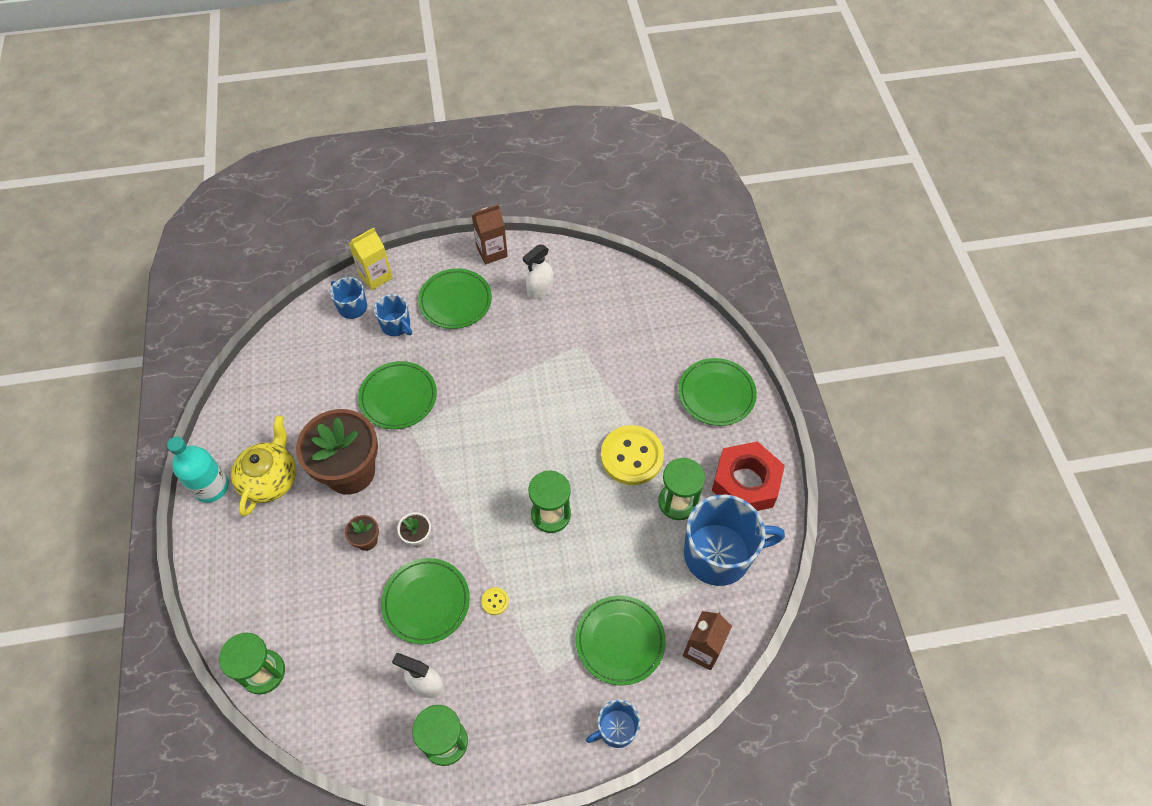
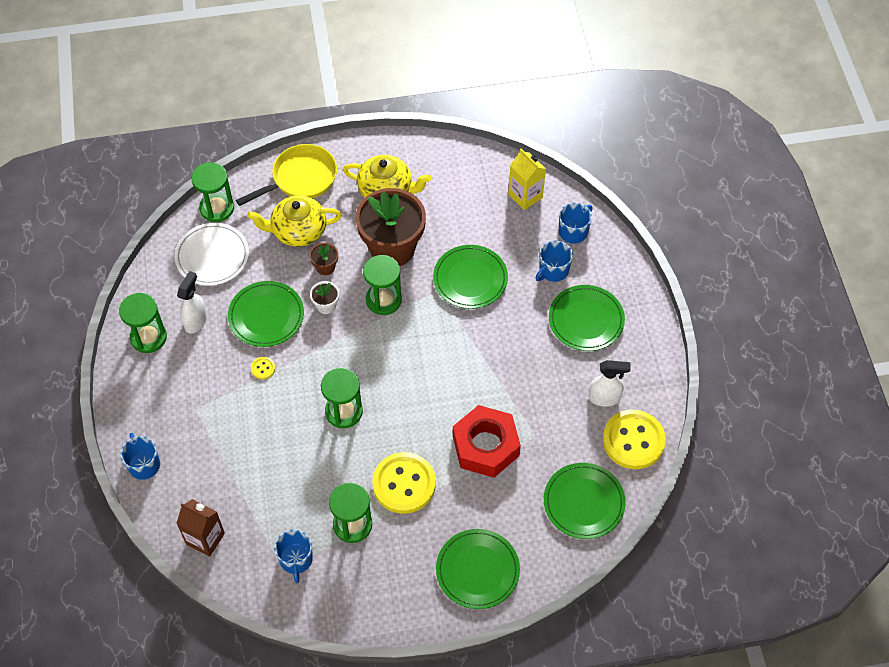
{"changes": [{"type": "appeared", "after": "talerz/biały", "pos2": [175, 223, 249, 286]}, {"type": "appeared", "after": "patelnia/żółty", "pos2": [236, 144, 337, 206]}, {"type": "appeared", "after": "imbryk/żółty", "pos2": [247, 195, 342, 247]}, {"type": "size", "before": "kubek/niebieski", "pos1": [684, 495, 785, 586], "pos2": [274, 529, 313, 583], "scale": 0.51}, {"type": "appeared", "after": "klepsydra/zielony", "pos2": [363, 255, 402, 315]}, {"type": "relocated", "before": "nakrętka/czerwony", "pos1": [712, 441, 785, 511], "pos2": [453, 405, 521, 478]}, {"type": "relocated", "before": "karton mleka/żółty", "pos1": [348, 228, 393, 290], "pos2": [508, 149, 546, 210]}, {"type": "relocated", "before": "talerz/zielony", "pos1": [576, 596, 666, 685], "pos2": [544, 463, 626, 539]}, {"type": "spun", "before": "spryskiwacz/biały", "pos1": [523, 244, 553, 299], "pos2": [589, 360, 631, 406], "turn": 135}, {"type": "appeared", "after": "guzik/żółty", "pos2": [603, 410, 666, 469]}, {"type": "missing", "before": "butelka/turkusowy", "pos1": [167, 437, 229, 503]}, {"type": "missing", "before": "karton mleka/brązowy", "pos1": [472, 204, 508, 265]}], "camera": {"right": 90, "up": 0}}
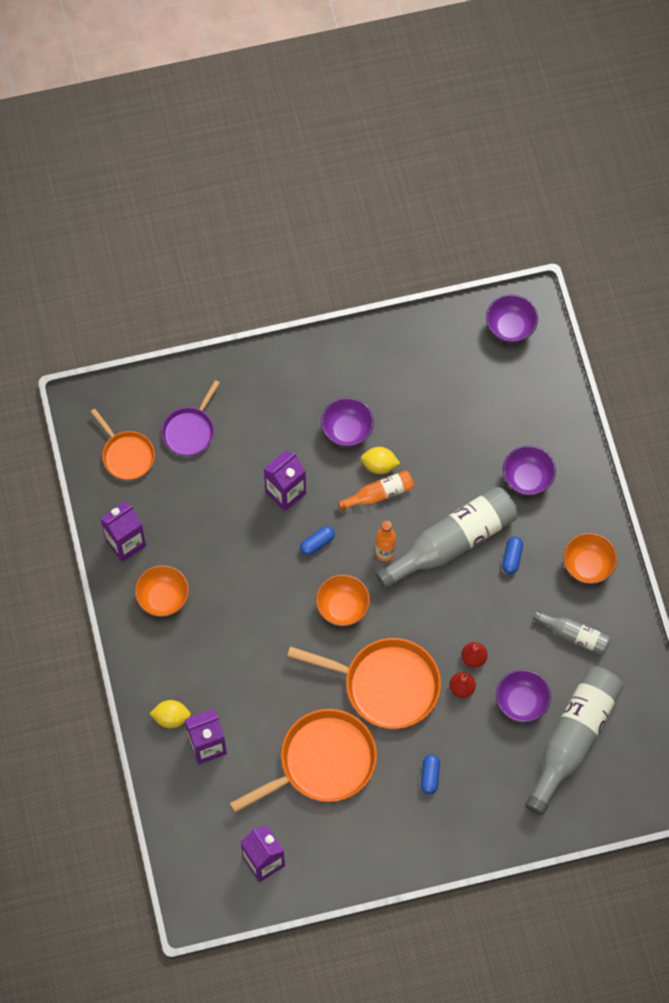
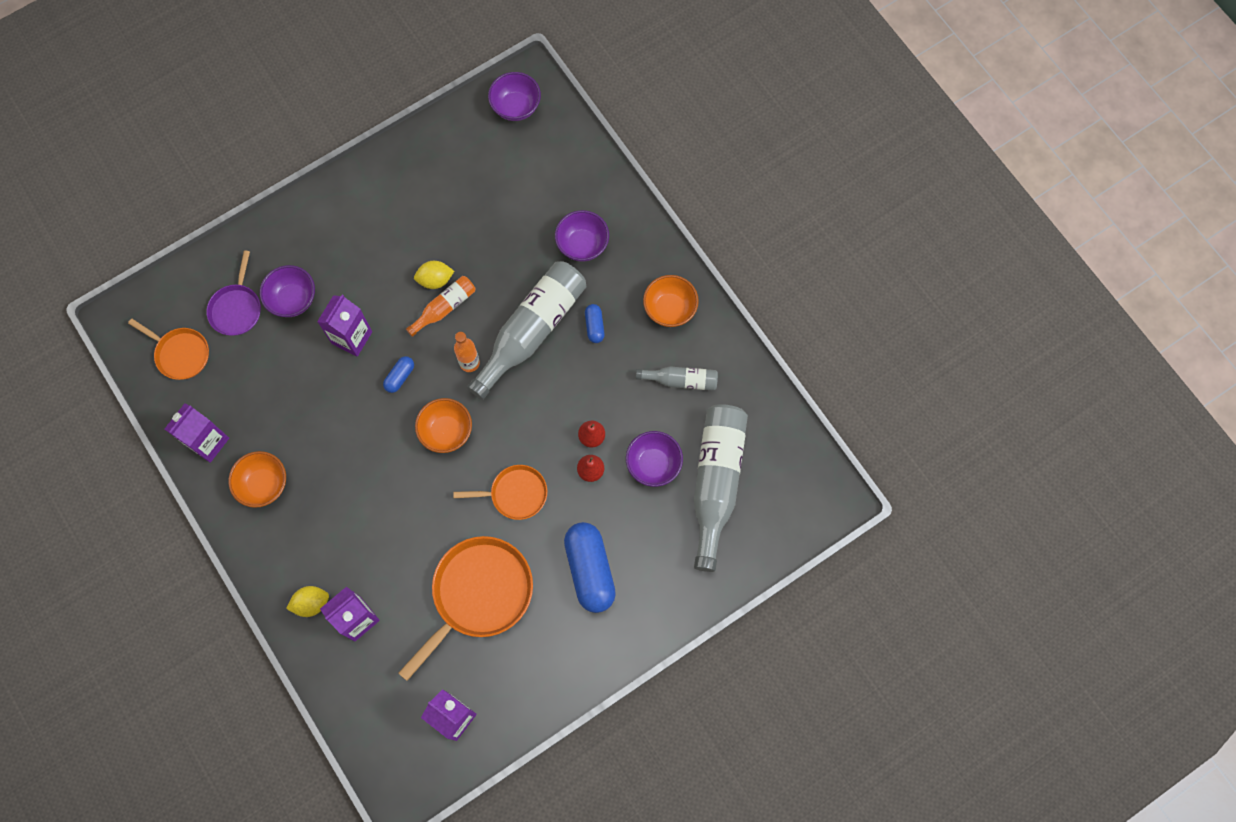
{"changes": [{"type": "relocated", "before": "miska/fioletowy", "pos1": [321, 397, 374, 447], "pos2": [260, 265, 315, 317]}, {"type": "size", "before": "patelnia/pomarańczowy", "pos1": [287, 638, 441, 729], "pos2": [453, 465, 547, 520], "scale": 0.57}, {"type": "size", "before": "kapsułka/niebieski", "pos1": [421, 754, 440, 795], "pos2": [564, 522, 616, 613], "scale": 2.13}], "camera": {"right": -20, "up": 5}}
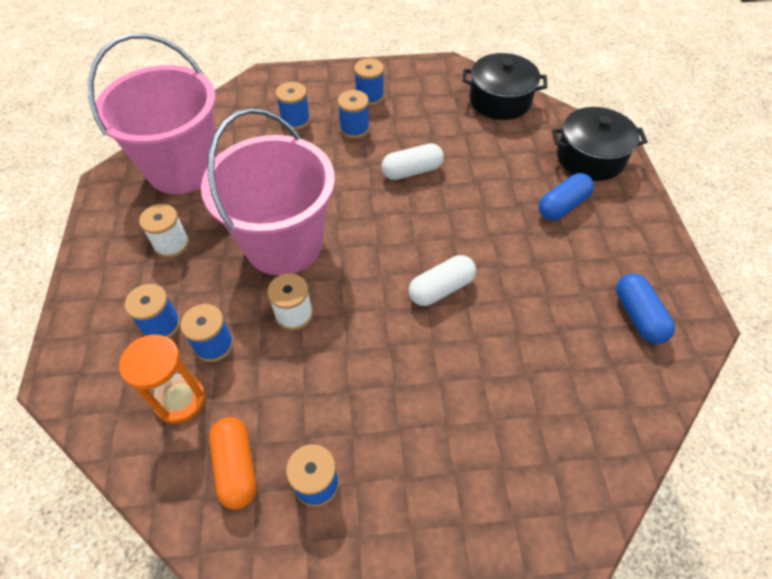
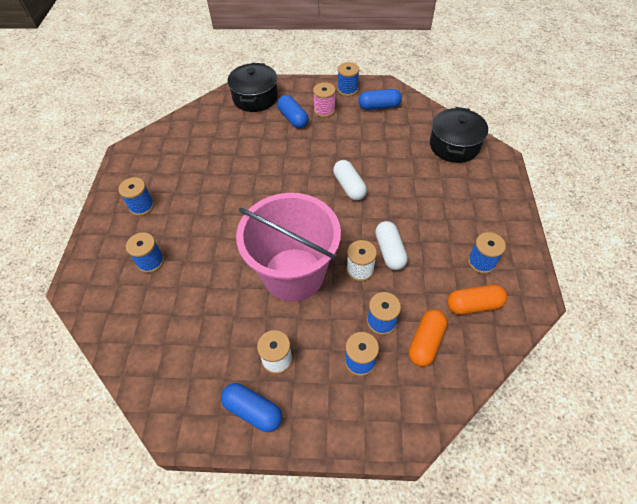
{"changes": [{"type": "appeared", "after": "kapsułka/niebieski", "pos2": [221, 383, 282, 432]}, {"type": "appeared", "after": "szpulka/różowy", "pos2": [313, 83, 336, 118]}, {"type": "relocated", "before": "szpulka/niebieski", "pos1": [337, 90, 370, 139], "pos2": [338, 62, 359, 96]}, {"type": "relocated", "before": "kapsułka/biały", "pos1": [381, 143, 444, 180], "pos2": [375, 221, 408, 270]}, {"type": "exchanged", "before": "klepsydra/pomarańczowy", "after": "kapsułka/pomarańczowy", "pos1": [119, 335, 206, 424], "pos2": [409, 309, 448, 367]}, {"type": "relocated", "before": "garnek/czarny", "pos1": [462, 53, 547, 120], "pos2": [430, 107, 488, 163]}, {"type": "missing", "before": "wiadro/różowy", "pos1": [88, 34, 217, 194]}], "camera": {"right": -80, "up": 0}}
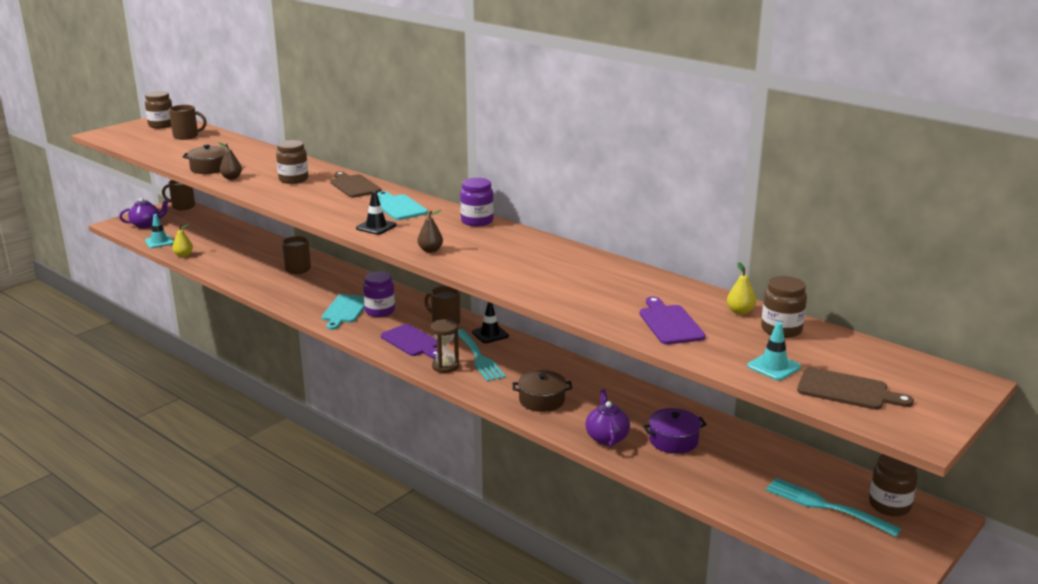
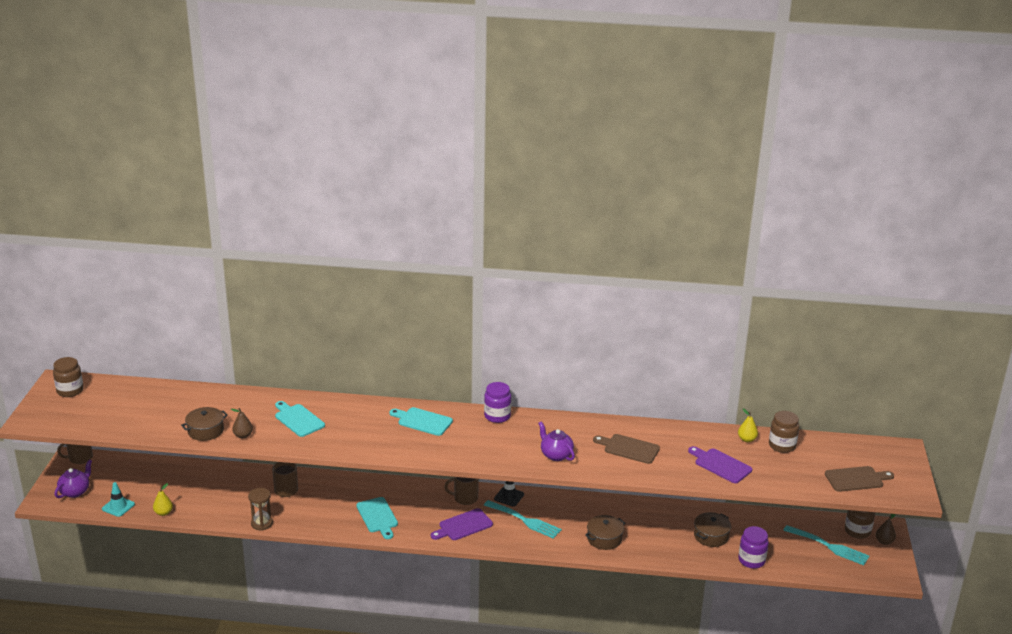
{"changes": [{"type": "relocated", "before": "klepsydra/brązowy", "pos1": [431, 319, 459, 373], "pos2": [248, 488, 273, 531]}, {"type": "exchanged", "before": "słoik/brązowy", "after": "deska do krojenia/turkusowy", "pos1": [276, 140, 308, 184], "pos2": [275, 401, 325, 437]}, {"type": "spun", "before": "deska do krojenia/fioletowy", "pos1": [381, 324, 437, 359], "pos2": [431, 508, 493, 540], "turn": 135}, {"type": "relocated", "before": "imbryk/fioletowy", "pos1": [586, 389, 630, 447], "pos2": [538, 421, 575, 461]}, {"type": "relocated", "before": "deska do krojenia/brązowy", "pos1": [331, 171, 381, 198], "pos2": [593, 434, 660, 464]}, {"type": "colour", "before": "garnek/fioletowy", "after": "garnek/brązowy", "pos1": [643, 408, 707, 454], "pos2": [694, 512, 731, 547]}, {"type": "relocated", "before": "słoik/fioletowy", "pos1": [363, 272, 395, 317], "pos2": [738, 526, 769, 569]}, {"type": "spun", "before": "widelec/turkusowy", "pos1": [766, 478, 901, 537], "pos2": [783, 525, 869, 565], "turn": -150}, {"type": "relocated", "before": "gruszka/brązowy", "pos1": [418, 210, 443, 253], "pos2": [876, 514, 896, 545]}, {"type": "missing", "before": "kubek/brązowy", "pos1": [169, 105, 207, 140]}, {"type": "missing", "before": "pachołek/czarny", "pos1": [356, 191, 396, 235]}, {"type": "missing", "before": "pachołek/turkusowy", "pos1": [747, 322, 801, 381]}], "camera": {"right": -35, "up": 5}}
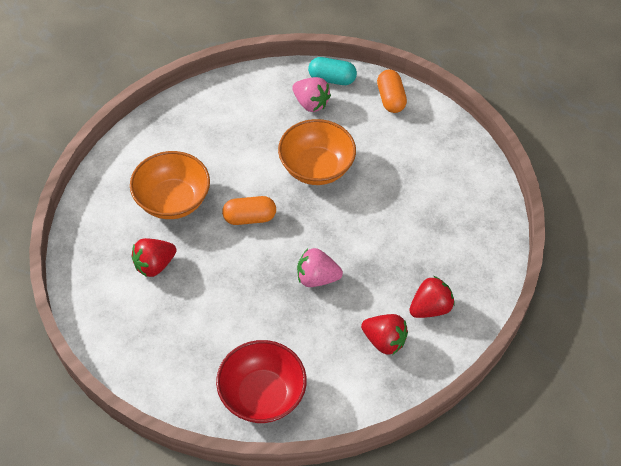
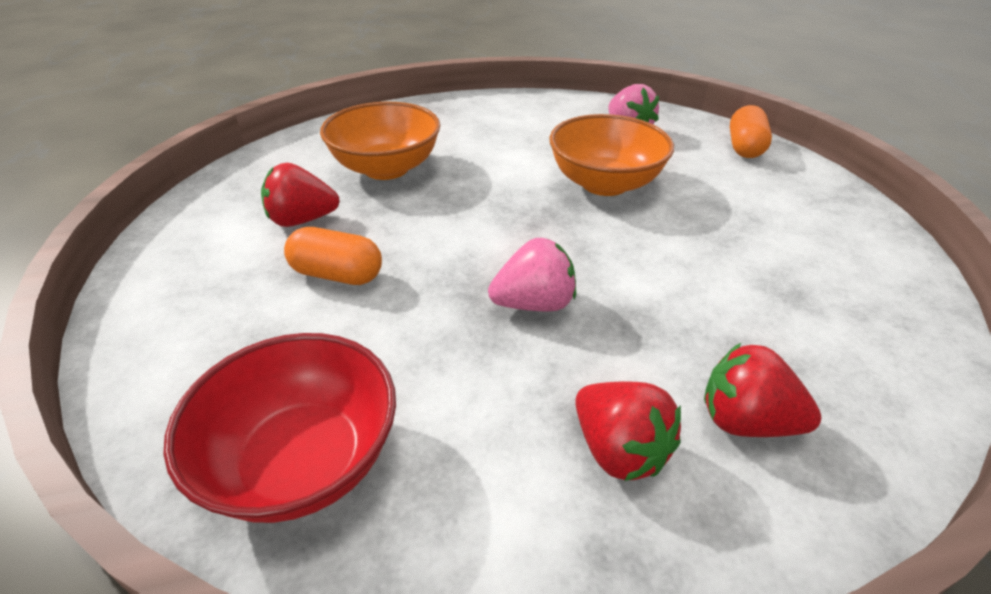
{"changes": [{"type": "relocated", "before": "kapsułka/pomarańczowy", "pos1": [222, 196, 276, 225], "pos2": [284, 227, 382, 285]}, {"type": "spun", "before": "truskawka/różowy", "pos1": [297, 248, 343, 287], "pos2": [488, 238, 576, 311], "turn": 135}, {"type": "spun", "before": "truskawka/czerwony", "pos1": [409, 276, 455, 318], "pos2": [704, 343, 821, 437], "turn": -150}, {"type": "missing", "before": "kapsułka/turkusowy", "pos1": [308, 57, 357, 85]}], "camera": {"right": 25, "up": -15}}
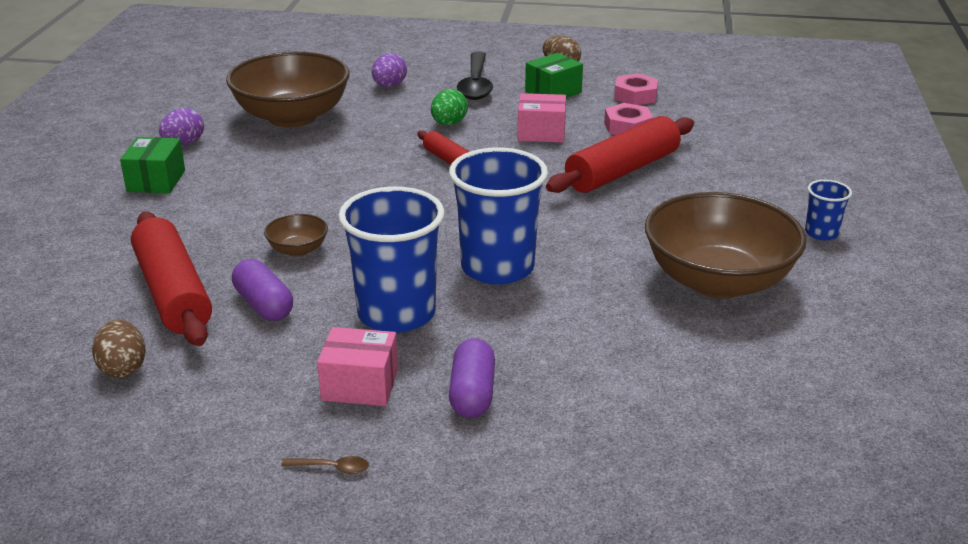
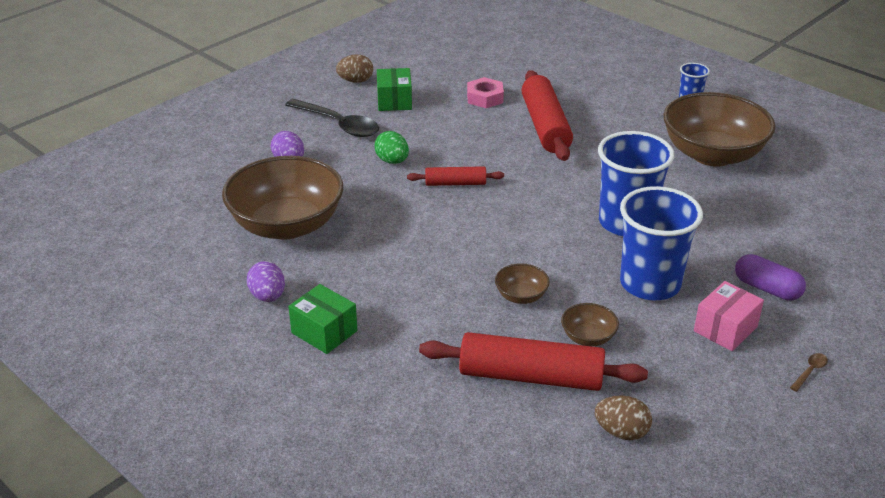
{"changes": [{"type": "exchanged", "before": "kapsułka/fioletowy", "after": "miska/brązowy", "pos1": [232, 259, 293, 321], "pos2": [561, 303, 619, 346]}, {"type": "missing", "before": "pudełko/różowy", "pos1": [517, 93, 566, 143]}, {"type": "missing", "before": "nakrętka/różowy", "pos1": [614, 73, 658, 105]}], "camera": {"right": -55, "up": 5}}
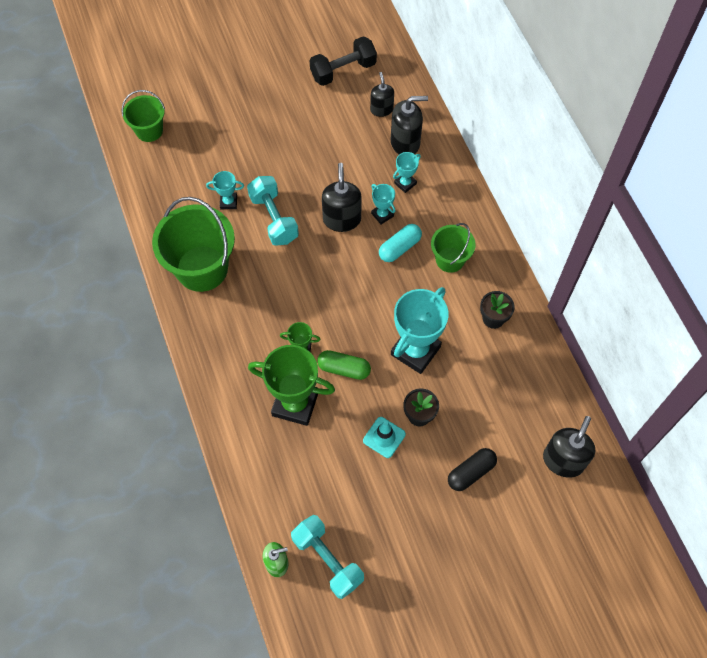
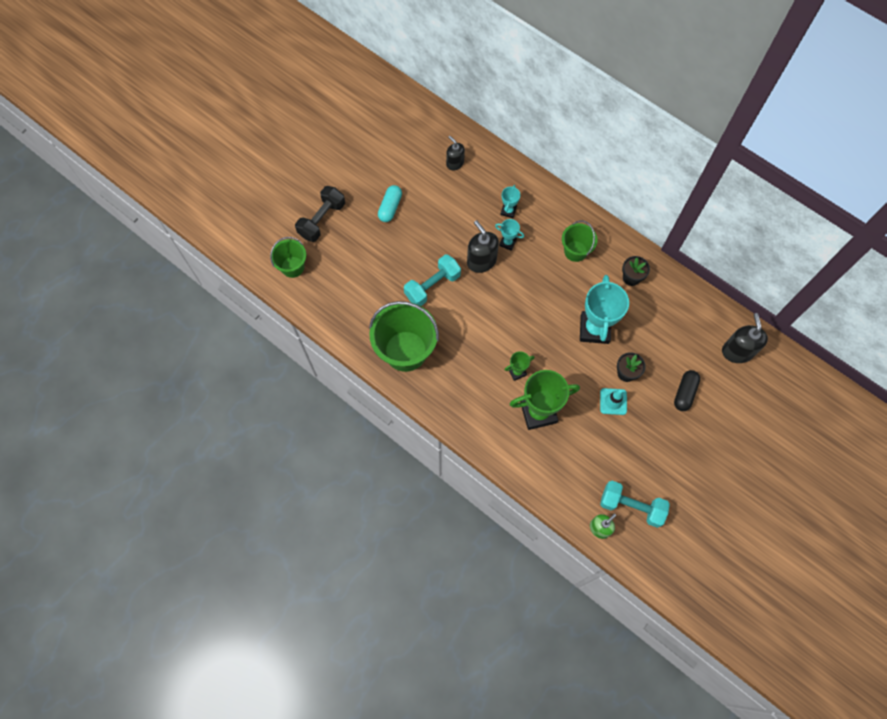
{"changes": [{"type": "relocated", "before": "hantel/czarny", "pos1": [310, 36, 377, 86], "pos2": [295, 186, 345, 242]}, {"type": "relocated", "before": "kapsułka/turkusowy", "pos1": [379, 224, 422, 262], "pos2": [378, 185, 402, 222]}, {"type": "spun", "before": "hantel/turkusowy", "pos1": [247, 176, 299, 246], "pos2": [404, 254, 461, 306], "turn": -75}, {"type": "missing", "before": "puchar/turkusowy", "pos1": [206, 171, 244, 209]}, {"type": "missing", "before": "kapsułka/zielony", "pos1": [317, 350, 371, 380]}, {"type": "missing", "before": "dozownik mydła/czarny", "pos1": [391, 96, 428, 154]}], "camera": {"right": -30, "up": 5}}
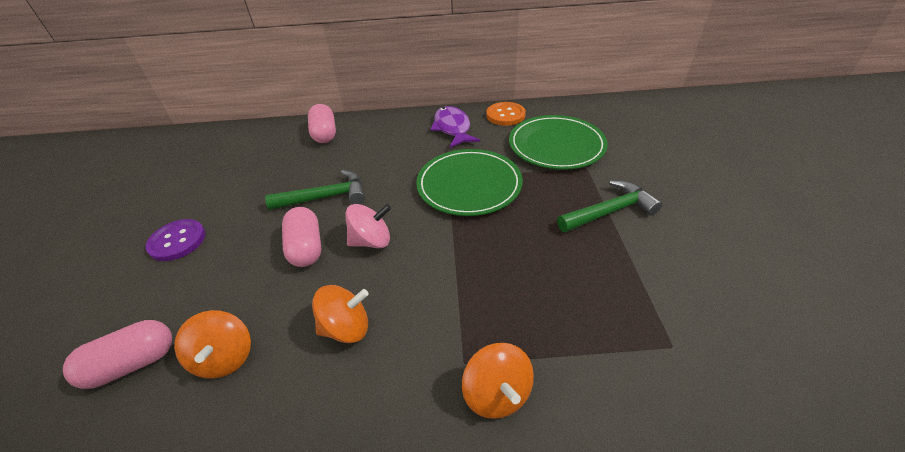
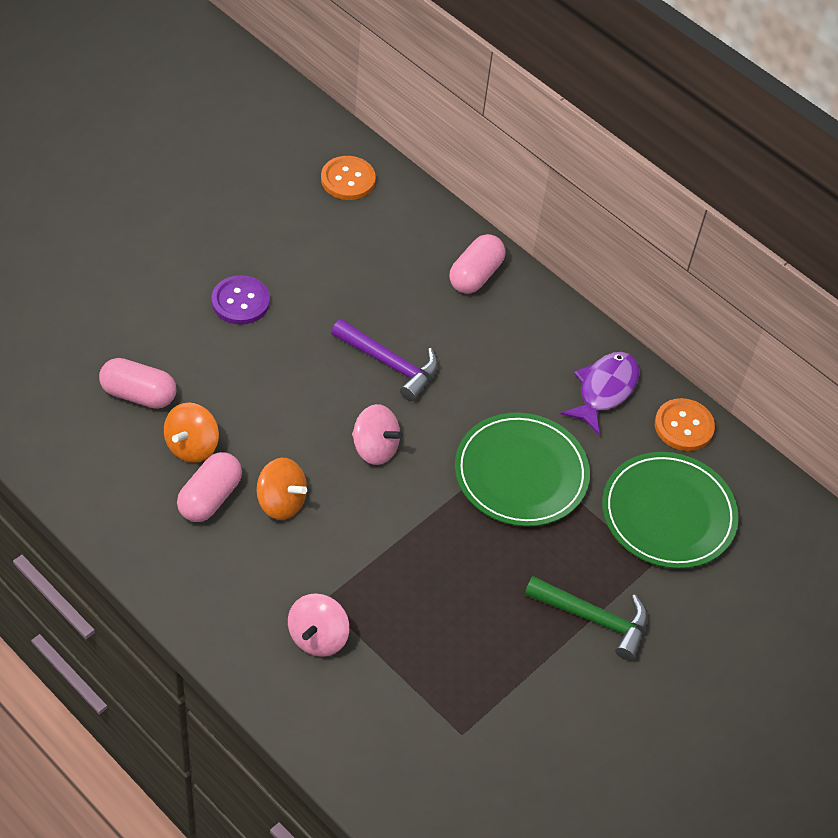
{"changes": [{"type": "relocated", "before": "kapsułka/różowy", "pos1": [282, 207, 321, 267], "pos2": [177, 452, 242, 522]}, {"type": "colour", "before": "bączek/pomarańczowy", "after": "bączek/różowy", "pos1": [462, 343, 534, 419], "pos2": [288, 594, 349, 657]}, {"type": "appeared", "after": "guzik/pomarańczowy", "pos2": [321, 156, 376, 200]}, {"type": "colour", "before": "młotek/zielony", "after": "młotek/fioletowy", "pos1": [265, 170, 365, 210], "pos2": [331, 319, 438, 401]}], "camera": {"right": 40, "up": 10}}
